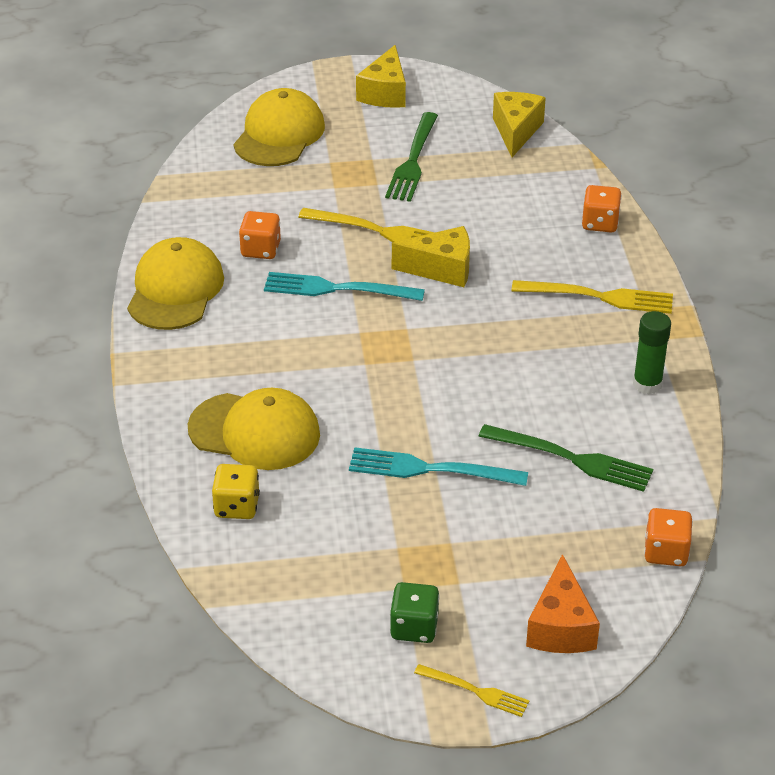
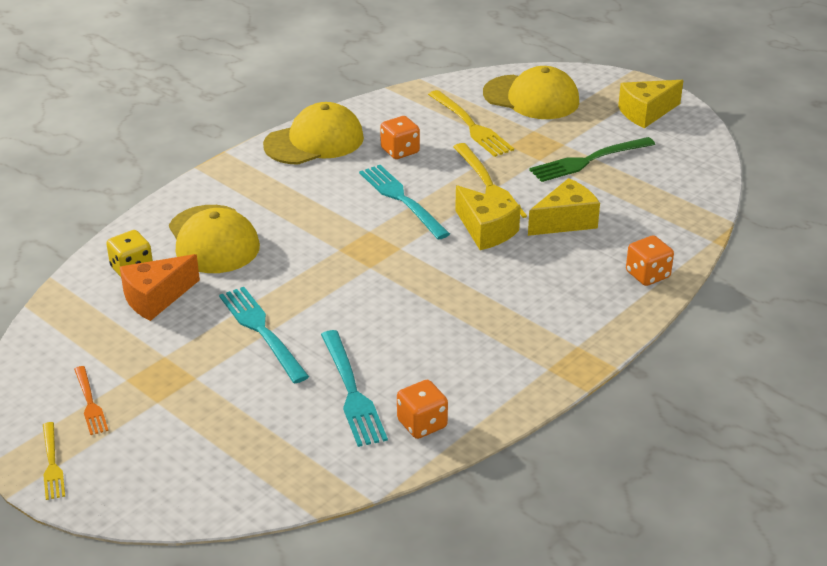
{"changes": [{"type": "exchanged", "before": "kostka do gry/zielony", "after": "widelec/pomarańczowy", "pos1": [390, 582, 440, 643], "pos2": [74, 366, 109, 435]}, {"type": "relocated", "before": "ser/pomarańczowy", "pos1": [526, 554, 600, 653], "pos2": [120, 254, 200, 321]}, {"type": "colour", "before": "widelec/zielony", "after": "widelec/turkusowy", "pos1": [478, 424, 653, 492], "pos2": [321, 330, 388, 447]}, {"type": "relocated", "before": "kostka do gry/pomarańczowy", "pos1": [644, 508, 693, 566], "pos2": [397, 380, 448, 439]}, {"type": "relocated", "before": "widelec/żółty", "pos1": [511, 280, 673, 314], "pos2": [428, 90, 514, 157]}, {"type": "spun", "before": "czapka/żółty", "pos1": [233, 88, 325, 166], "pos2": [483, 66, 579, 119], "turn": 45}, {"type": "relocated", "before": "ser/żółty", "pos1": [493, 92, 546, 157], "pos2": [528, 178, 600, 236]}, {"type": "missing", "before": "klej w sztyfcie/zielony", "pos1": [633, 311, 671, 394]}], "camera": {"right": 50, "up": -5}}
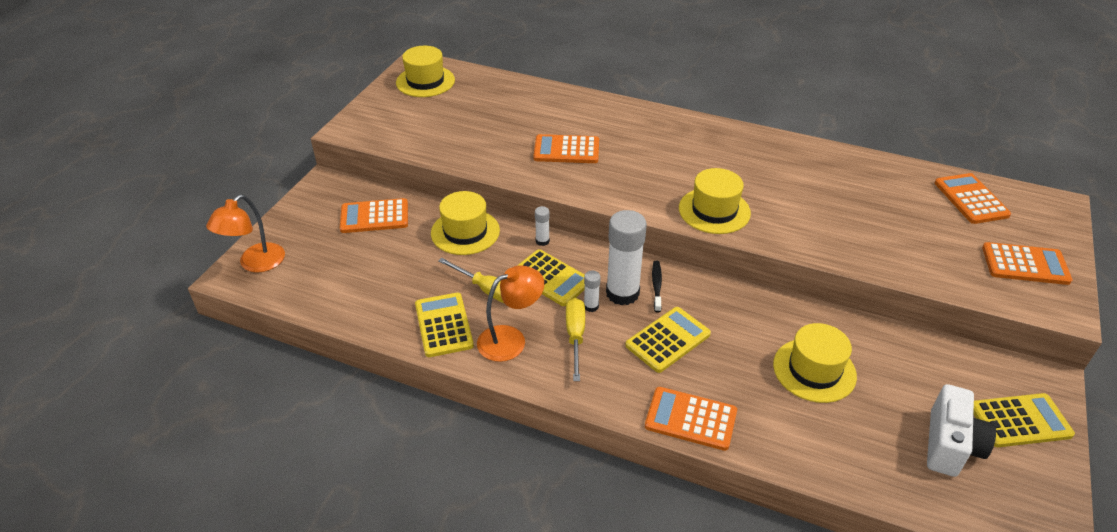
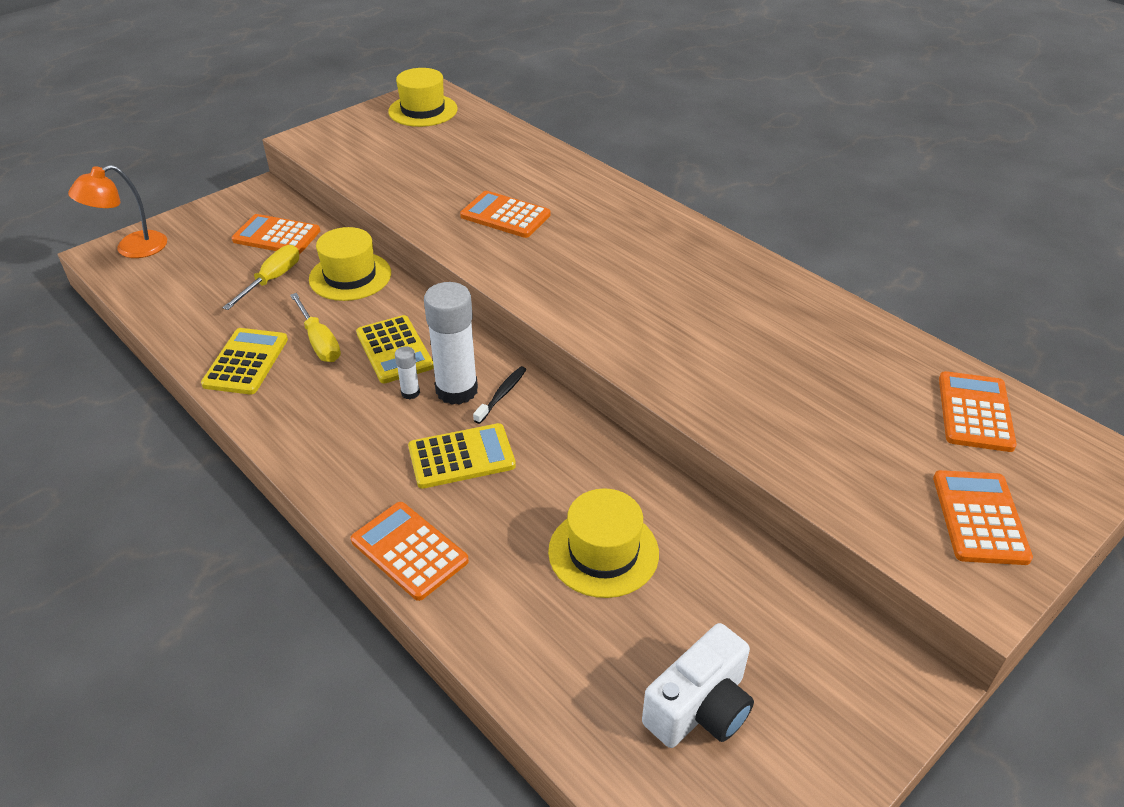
{"changes": [{"type": "relocated", "before": "śrubokręt/żółty", "pos1": [566, 298, 585, 381], "pos2": [222, 245, 299, 310]}, {"type": "spun", "before": "kalkulator/pomarańczowy", "pos1": [982, 242, 1073, 285], "pos2": [933, 470, 1033, 565], "turn": -120}, {"type": "missing", "before": "lampka/pomarańczowy", "pos1": [477, 265, 544, 362]}, {"type": "missing", "before": "klej w sztyfcie/biały", "pos1": [535, 206, 550, 246]}, {"type": "missing", "before": "kapelusz/żółty", "pos1": [679, 168, 751, 234]}, {"type": "missing", "before": "kalkulator/żółty", "pos1": [973, 393, 1075, 447]}], "camera": {"right": 25, "up": 0}}
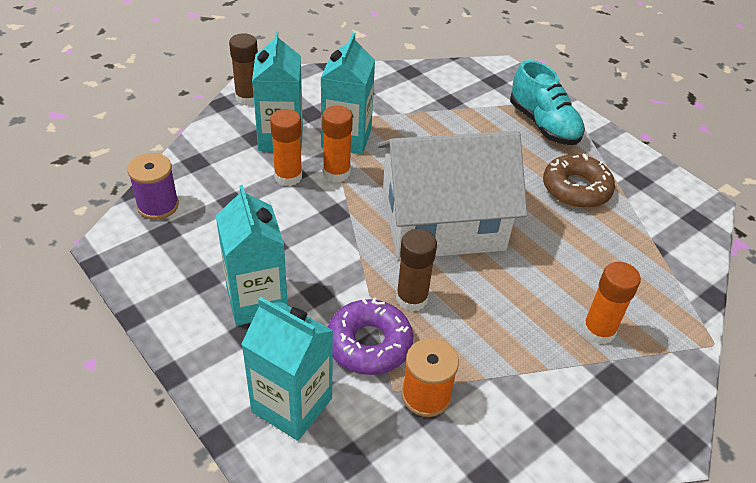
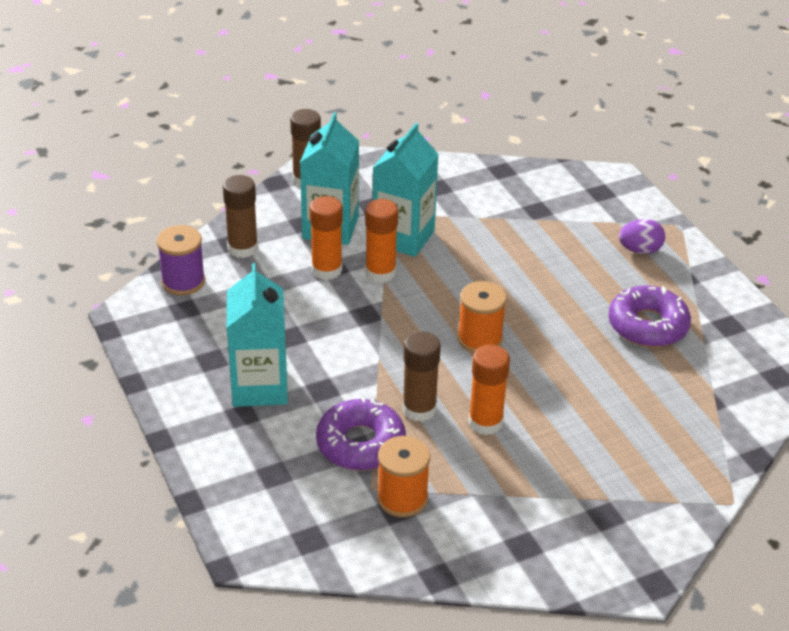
{"changes": [{"type": "appeared", "after": "klej w sztyfcie/brązowy", "pos2": [223, 175, 258, 258]}, {"type": "exchanged", "before": "domek/biały", "after": "szpulka/pomarańczowy", "pos1": [377, 131, 527, 260], "pos2": [458, 281, 507, 353]}, {"type": "relocated", "before": "klej w sztyfcie/pomarańczowy", "pos1": [582, 262, 641, 344], "pos2": [468, 345, 510, 435]}, {"type": "colour", "before": "donut/brązowy", "after": "donut/fioletowy", "pos1": [543, 153, 615, 208], "pos2": [608, 286, 691, 347]}, {"type": "exchanged", "before": "but/turkusowy", "after": "jajko/fioletowy", "pos1": [510, 60, 585, 145], "pos2": [619, 219, 665, 254]}, {"type": "missing", "before": "karton mleka/turkusowy", "pos1": [241, 297, 333, 441]}], "camera": {"right": 15, "up": -5}}
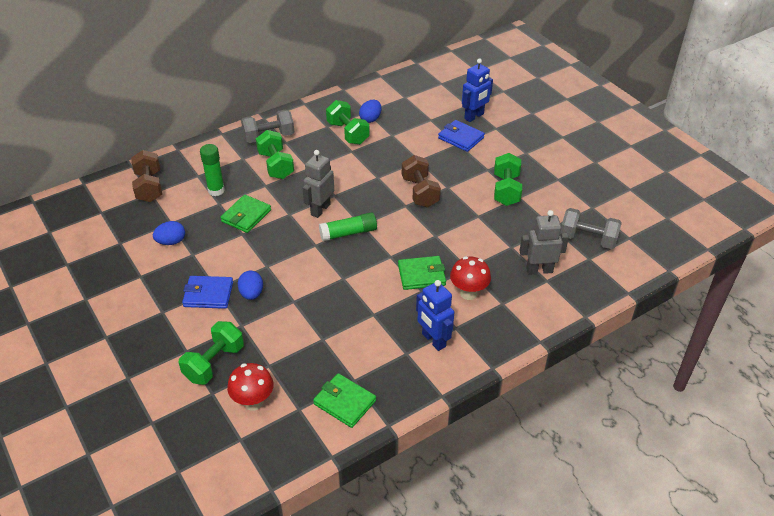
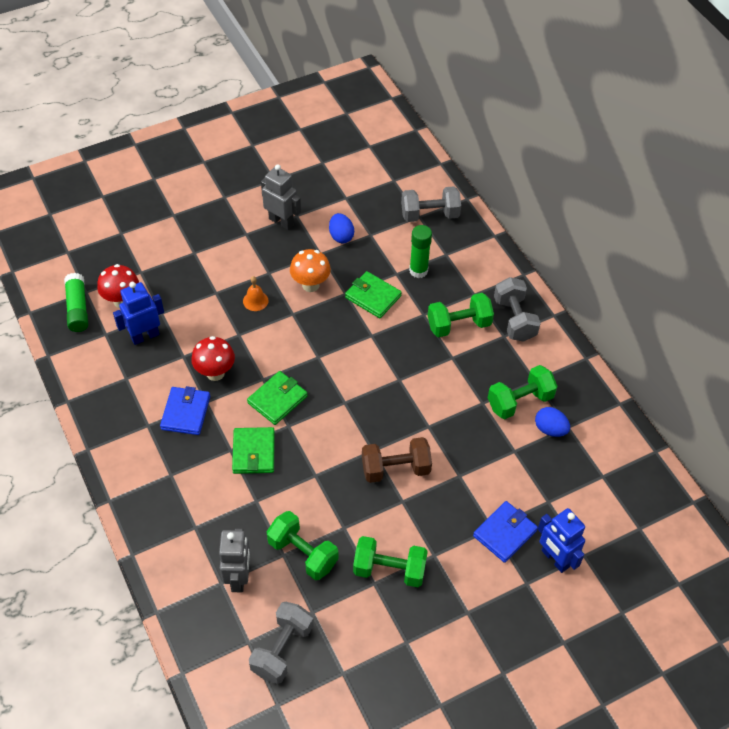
{"changes": [{"type": "relocated", "before": "klej w sztyfcie/zielony", "pos1": [319, 212, 377, 241], "pos2": [64, 273, 88, 332]}, {"type": "relocated", "before": "robot/niebieski", "pos1": [416, 280, 454, 351], "pos2": [113, 282, 164, 345]}, {"type": "relocated", "before": "portfel/niebieski", "pos1": [182, 276, 233, 309], "pos2": [160, 386, 210, 435]}, {"type": "relocated", "before": "grzyb/czerwony", "pos1": [450, 256, 491, 300], "pos2": [191, 336, 235, 381]}, {"type": "exchanged", "before": "jajko/niebieski", "after": "dzwonek/pomarańczowy", "pos1": [238, 271, 263, 300], "pos2": [243, 276, 268, 311]}, {"type": "relocated", "before": "portfel/zielony", "pos1": [313, 373, 376, 428], "pos2": [247, 371, 308, 425]}, {"type": "relocated", "before": "robot/szary", "pos1": [303, 150, 334, 218], "pos2": [261, 164, 301, 230]}, {"type": "relocated", "before": "hantel/zielony", "pos1": [179, 321, 244, 385], "pos2": [267, 511, 338, 580]}, {"type": "appeared", "after": "grzyb/pomarańczowy", "pos2": [290, 249, 331, 292]}, {"type": "colour", "before": "hantel/brązowy", "after": "hantel/szary", "pos1": [131, 150, 162, 202], "pos2": [401, 186, 461, 222]}], "camera": {"right": 95, "up": 10}}
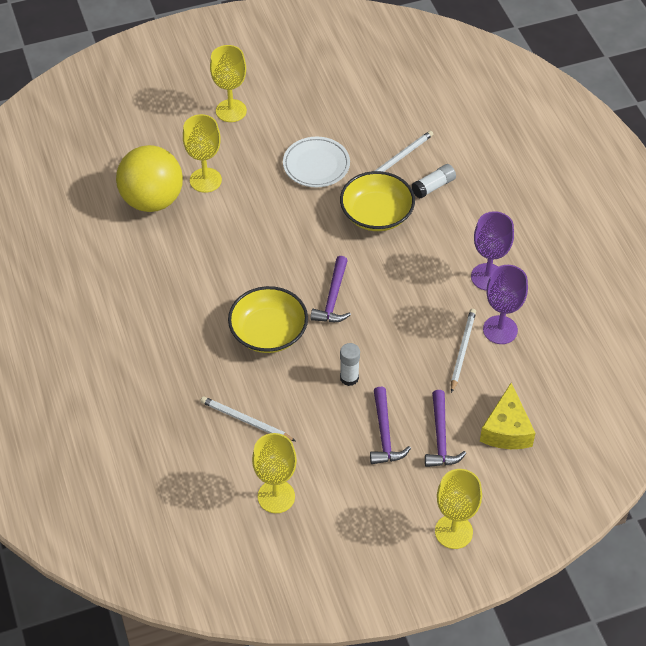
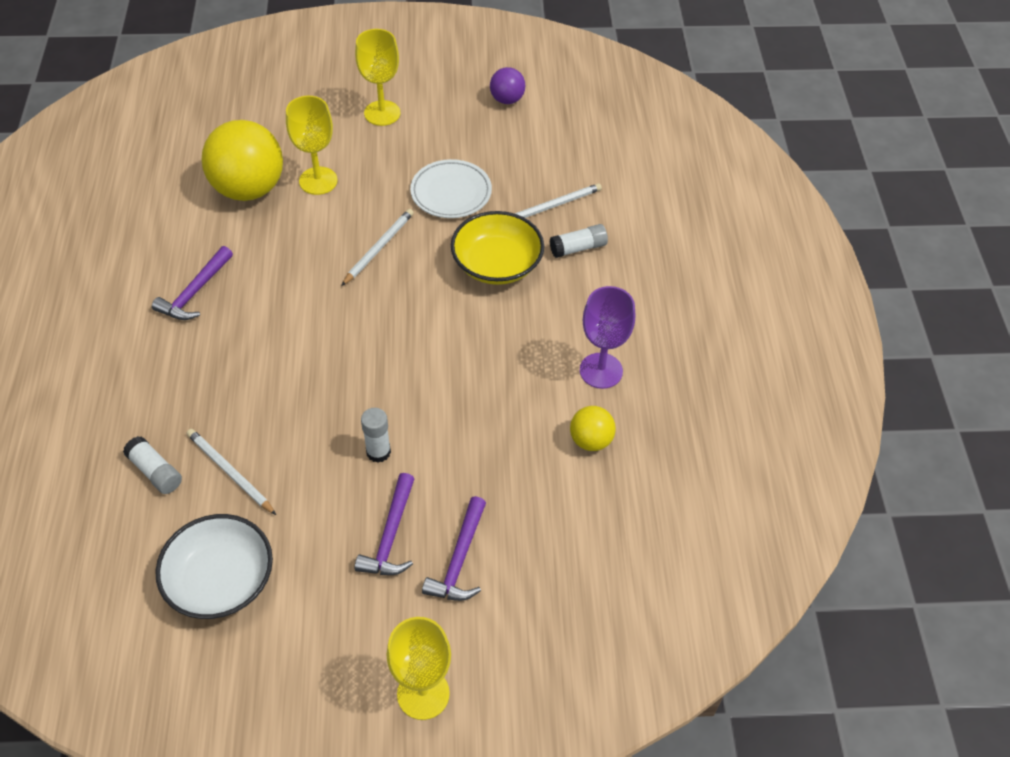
{"changes": [{"type": "appeared", "after": "klej w sztyfcie/biały", "pos2": [123, 436, 182, 494]}, {"type": "relocated", "before": "młotek/fioletowy", "pos1": [310, 256, 351, 322], "pos2": [152, 246, 233, 320]}, {"type": "exchanged", "before": "kielich/żółty", "after": "miska/biały", "pos1": [252, 433, 297, 513], "pos2": [155, 514, 273, 619]}, {"type": "relocated", "before": "ołówek/biały", "pos1": [451, 309, 476, 393], "pos2": [341, 209, 414, 286]}, {"type": "appeared", "after": "piłka/fioletowy", "pos2": [490, 67, 525, 104]}, {"type": "exchanged", "before": "kielich/fioletowy", "after": "piłka/żółty", "pos1": [483, 265, 528, 344], "pos2": [570, 406, 616, 451]}, {"type": "missing", "before": "miska/żółty", "pos1": [228, 286, 308, 353]}, {"type": "missing", "before": "ser/żółty", "pos1": [480, 383, 535, 449]}], "camera": {"right": 15, "up": 0}}
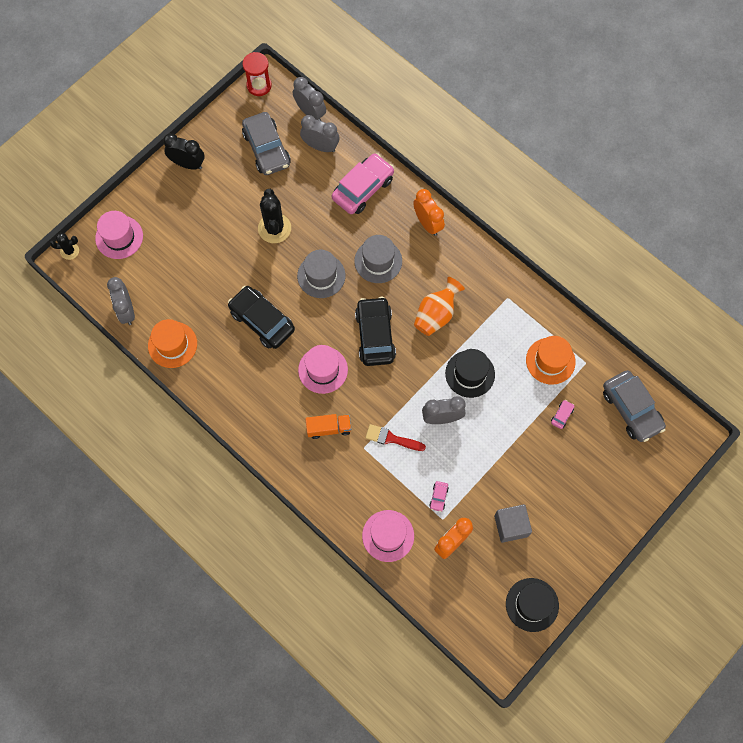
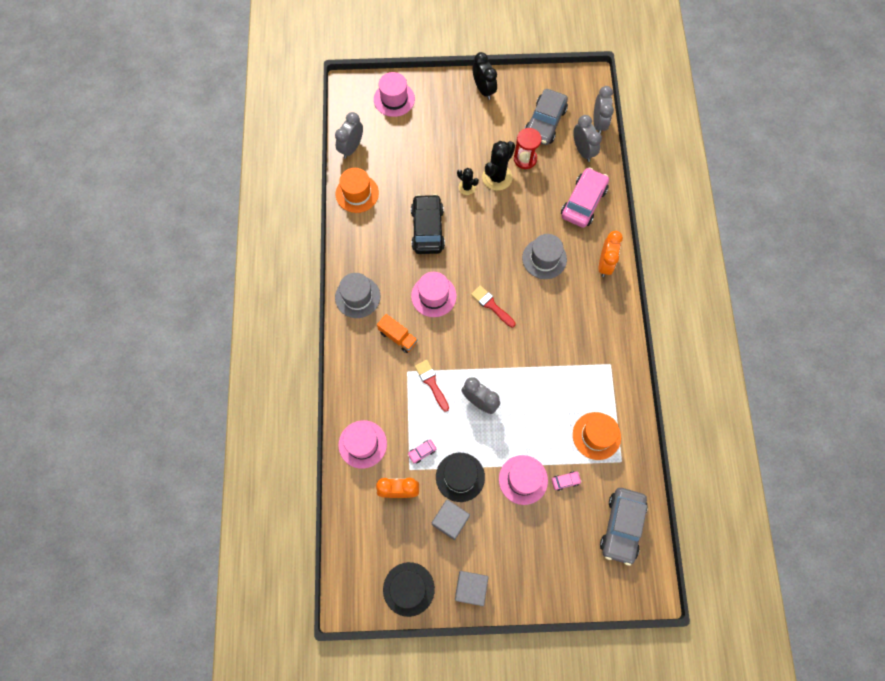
{"changes": [{"type": "relocated", "before": "kapelusz/szary", "pos1": [297, 250, 346, 298], "pos2": [335, 273, 380, 318]}, {"type": "relocated", "before": "kapelusz/czarny", "pos1": [445, 349, 495, 398], "pos2": [436, 453, 485, 502]}, {"type": "appeared", "after": "sześcian/szary", "pos2": [455, 571, 489, 606]}, {"type": "relocated", "before": "kaktus/czarny", "pos1": [50, 232, 79, 260], "pos2": [457, 168, 479, 195]}, {"type": "exchanged", "before": "samochód/czarny", "after": "pędzel/czerwony", "pos1": [355, 297, 396, 366], "pos2": [471, 285, 516, 328]}, {"type": "appeared", "after": "kapelusz/różowy", "pos2": [499, 455, 548, 505]}, {"type": "relocated", "before": "klepsydra/czerwony", "pos1": [243, 52, 272, 96], "pos2": [514, 128, 542, 169]}, {"type": "spun", "before": "samochód/różowy", "pos1": [332, 153, 394, 214], "pos2": [561, 167, 609, 228], "turn": -60}, {"type": "missing", "before": "wazon/pomarańczowy", "pos1": [414, 277, 465, 336]}], "camera": {"right": 45, "up": 0}}
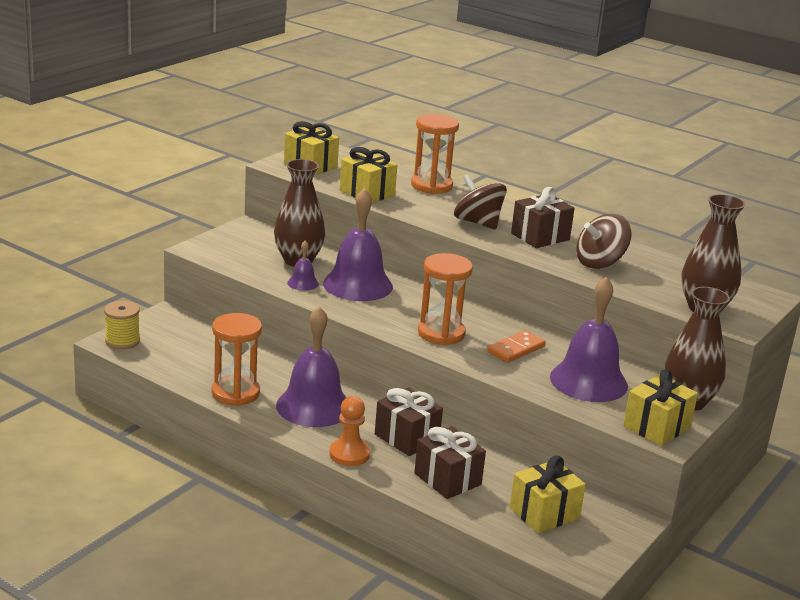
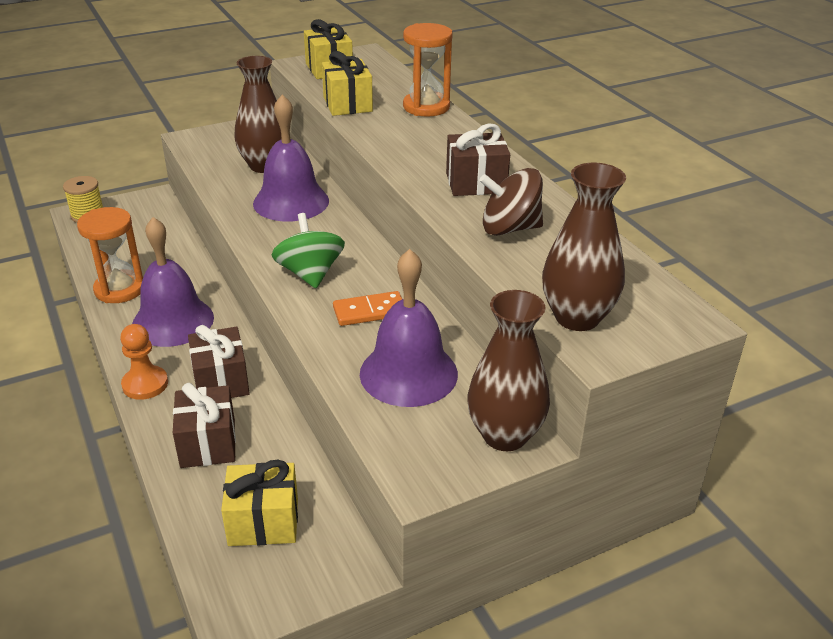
{"changes": [{"type": "exchanged", "before": "klepsydra/pomarańczowy", "after": "bączek/zielony", "pos1": [418, 253, 473, 345], "pos2": [272, 213, 345, 288]}, {"type": "missing", "before": "dzwonek/fioletowy", "pos1": [287, 241, 319, 291]}, {"type": "missing", "before": "bączek/brązowy", "pos1": [454, 174, 507, 230]}, {"type": "missing", "before": "prezent/żółty", "pos1": [623, 369, 698, 446]}], "camera": {"right": 30, "up": 10}}
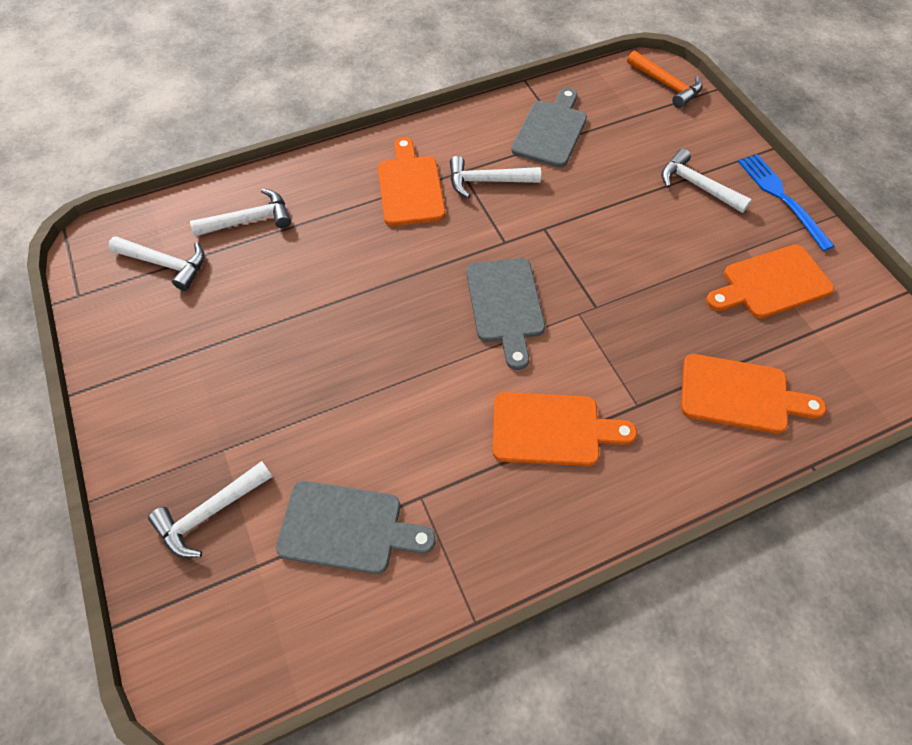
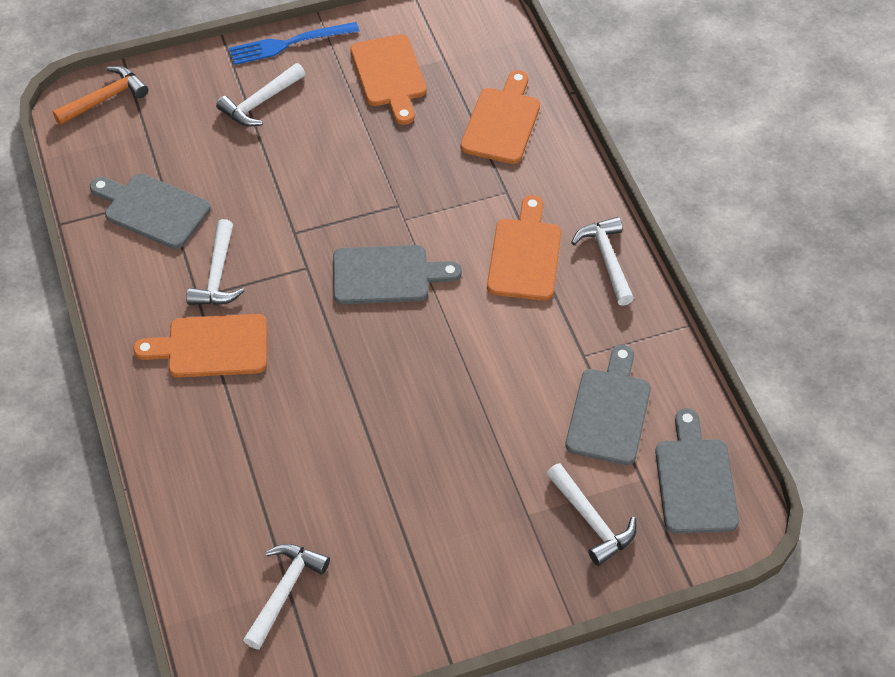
{"changes": [{"type": "relocated", "before": "młotek/biały", "pos1": [190, 188, 291, 237], "pos2": [571, 217, 634, 306]}, {"type": "appeared", "after": "deska do krojenia/szary", "pos2": [655, 408, 739, 534]}], "camera": {"right": -85, "up": -5}}
